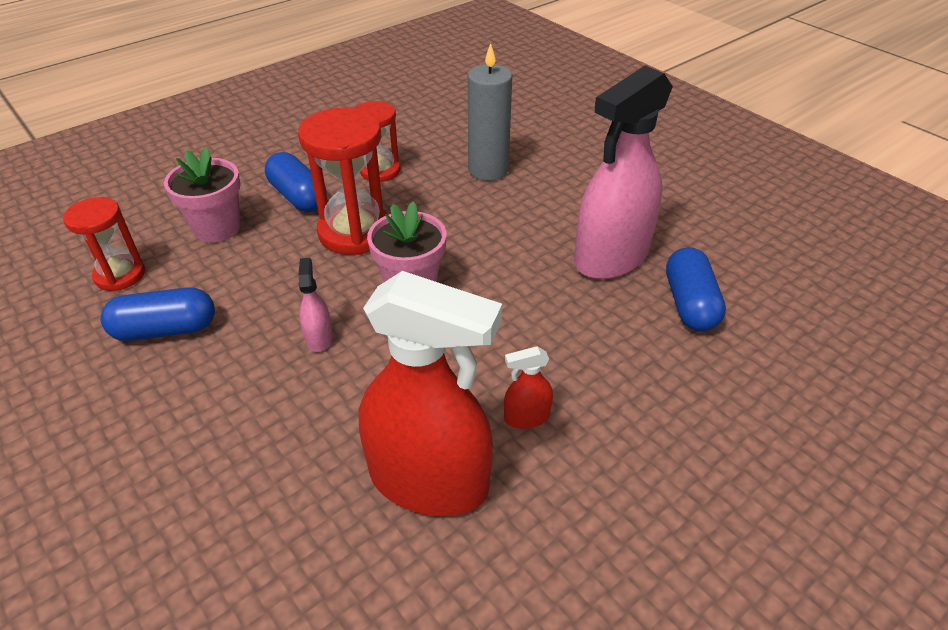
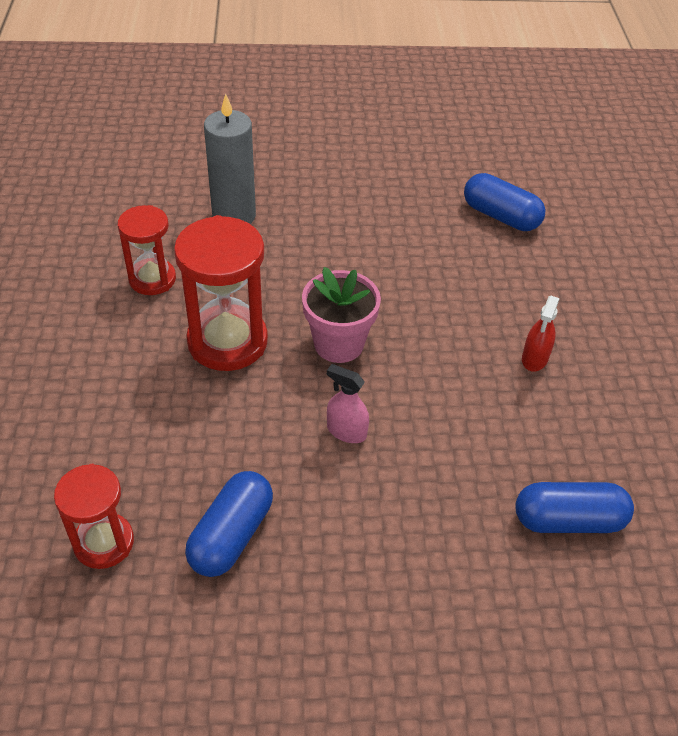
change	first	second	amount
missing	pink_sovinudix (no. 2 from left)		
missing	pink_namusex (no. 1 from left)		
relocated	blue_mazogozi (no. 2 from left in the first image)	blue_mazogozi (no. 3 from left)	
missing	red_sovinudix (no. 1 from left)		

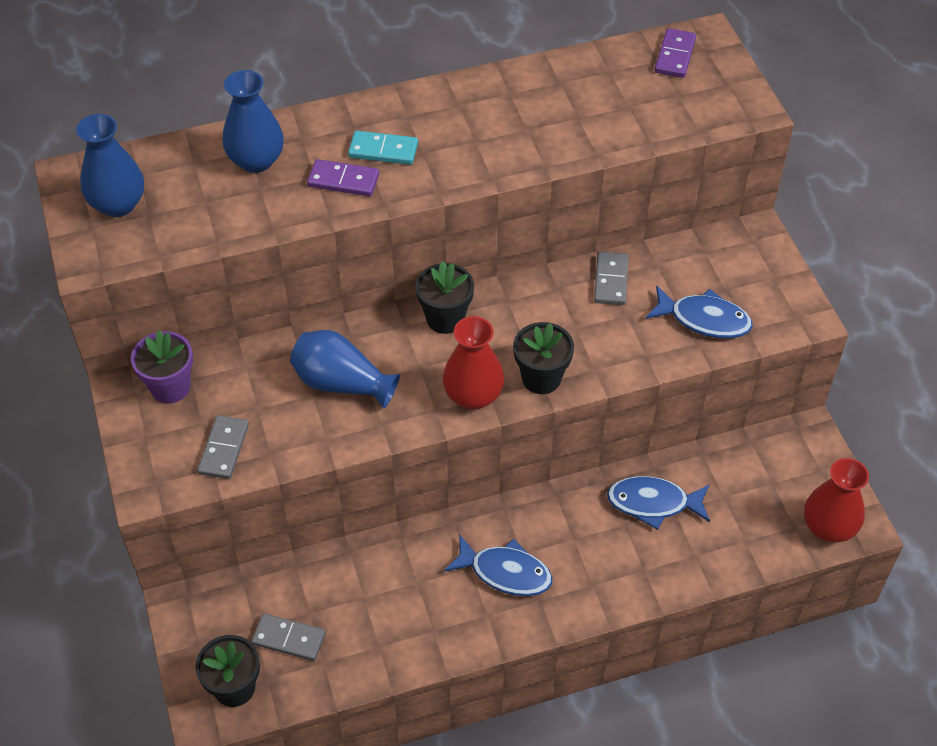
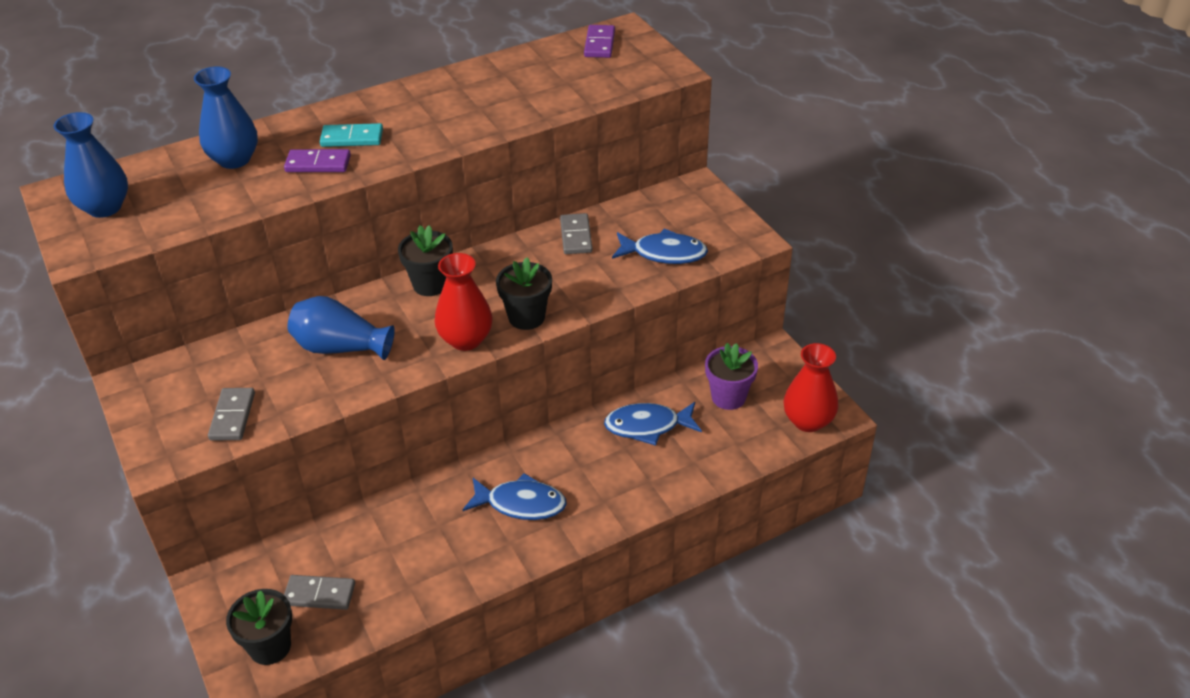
change	first	second	amount
relocated	purple_namusex		

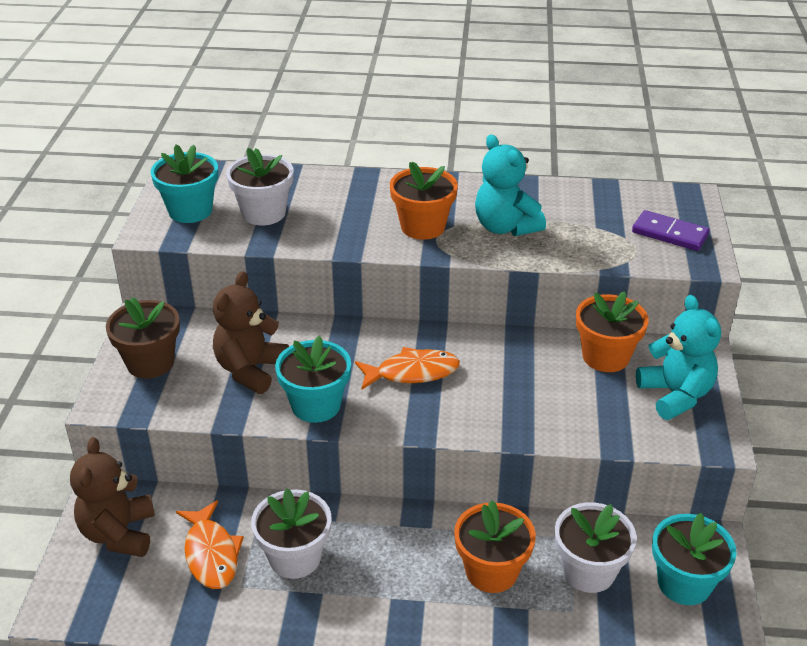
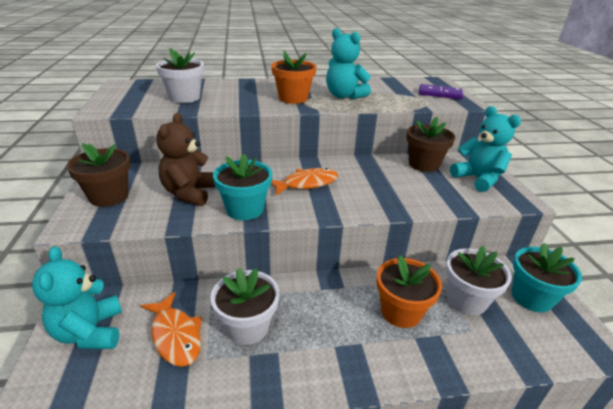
change	first	second	amount
missing	turquoise_namusex (no. 1 from left)		
colour	orange_namusex (no. 3 from left)	brown_namusex (no. 2 from left)	
colour	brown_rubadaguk (no. 1 from left)	turquoise_rubadaguk (no. 1 from left)	

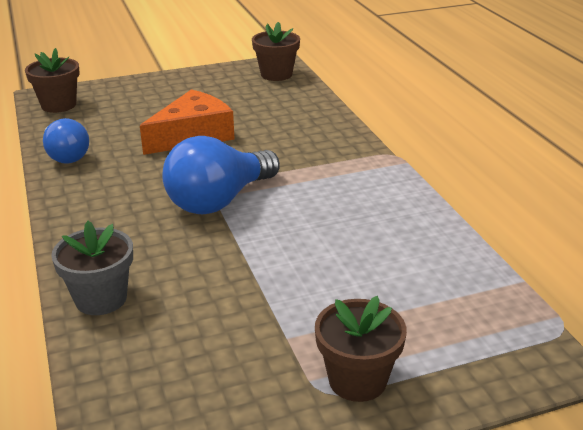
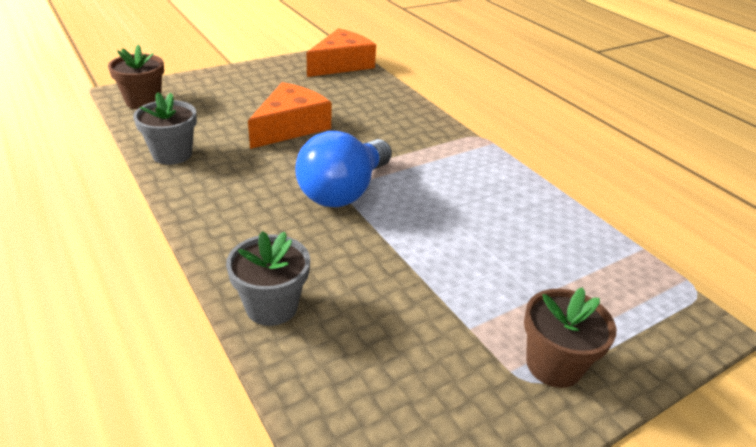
change	first	second	amount
exchanged	brown_namusex (no. 2 from left)	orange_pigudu (no. 2 from left)	
exchanged	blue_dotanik (no. 1 from left)	grey_namusex (no. 1 from left)	

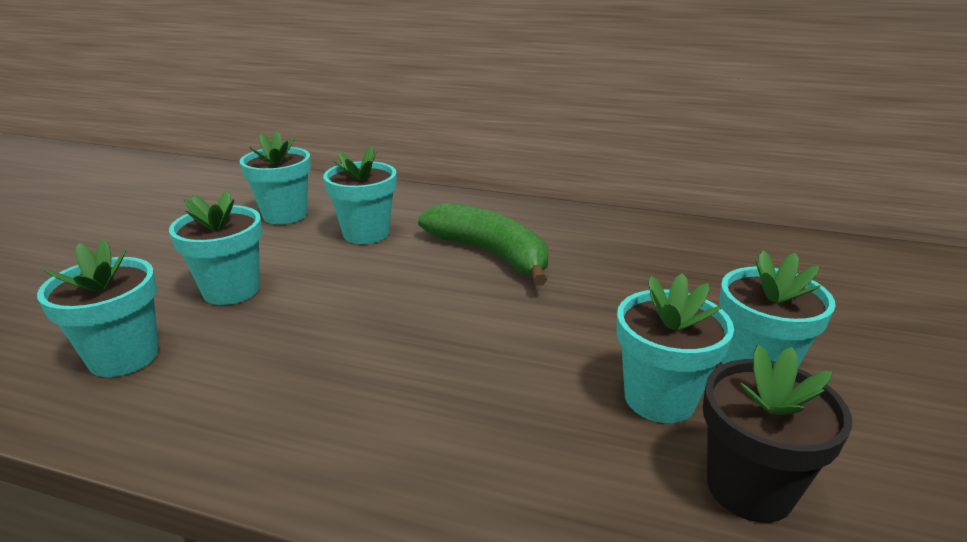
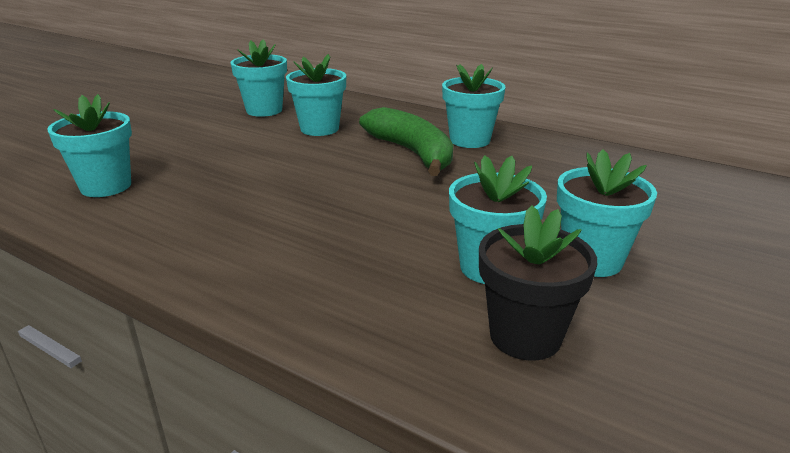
change	first	second	amount
relocated	turquoise_namusex (no. 2 from left in the first image)	turquoise_namusex (no. 4 from left)	

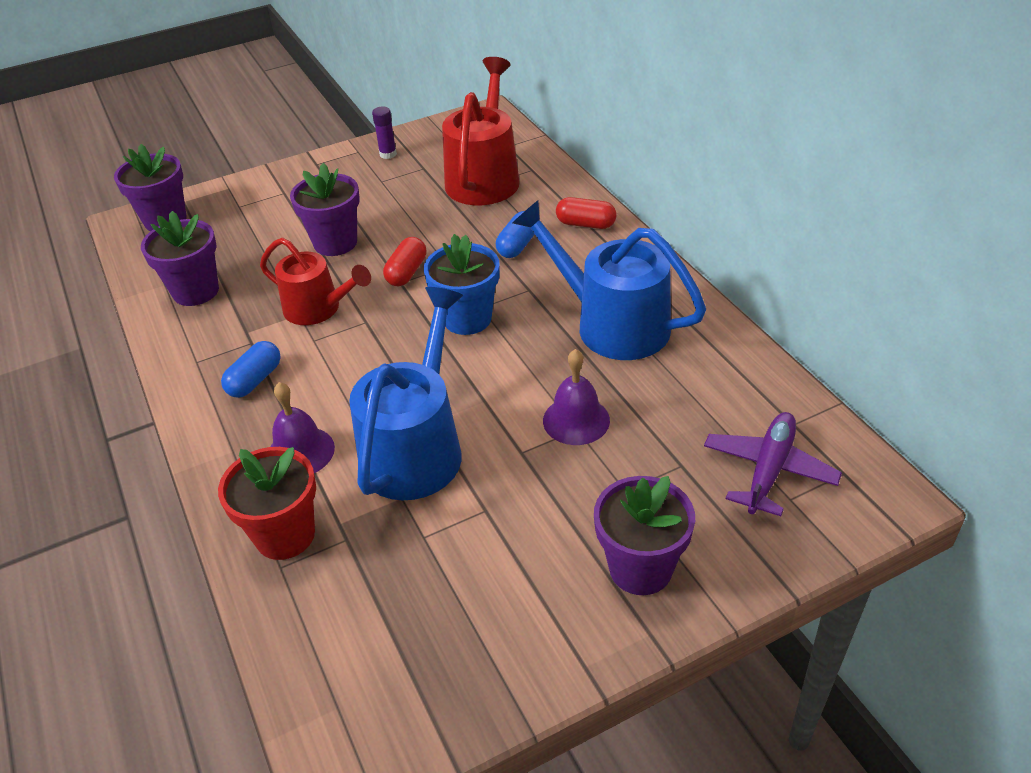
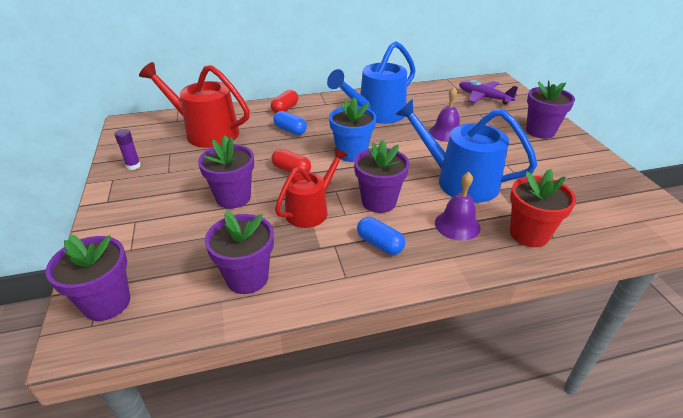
change	first	second	amount
appeared		purple_namusex (no. 4 from left)	

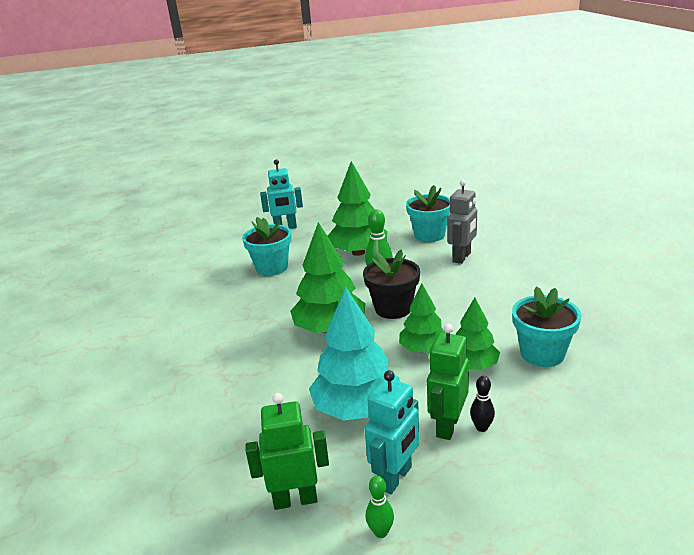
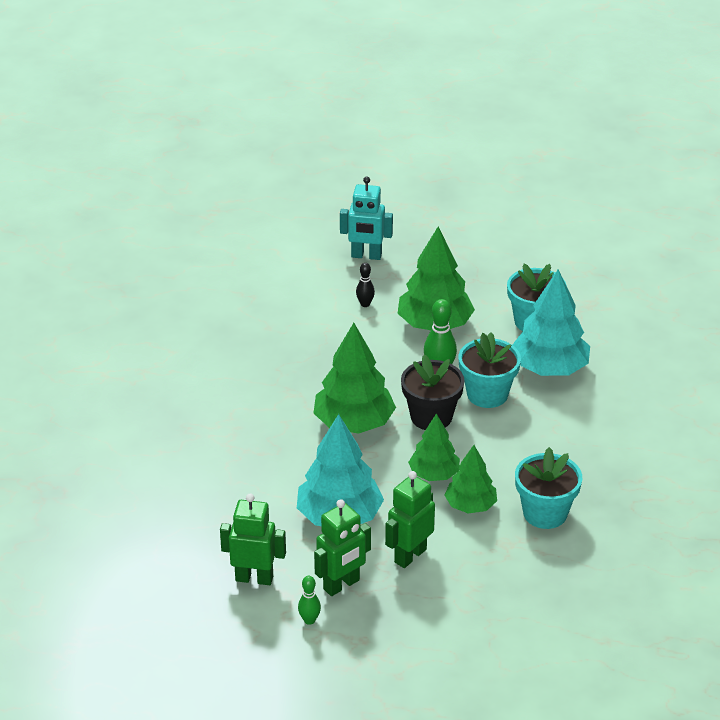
change	first	second	amount
exchanged	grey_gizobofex	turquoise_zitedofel (no. 2 from left)	
relocated	turquoise_namusex (no. 1 from left)		
colour	turquoise_gizobofex (no. 2 from left)	green_gizobofex (no. 2 from left)	
relocated	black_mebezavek		

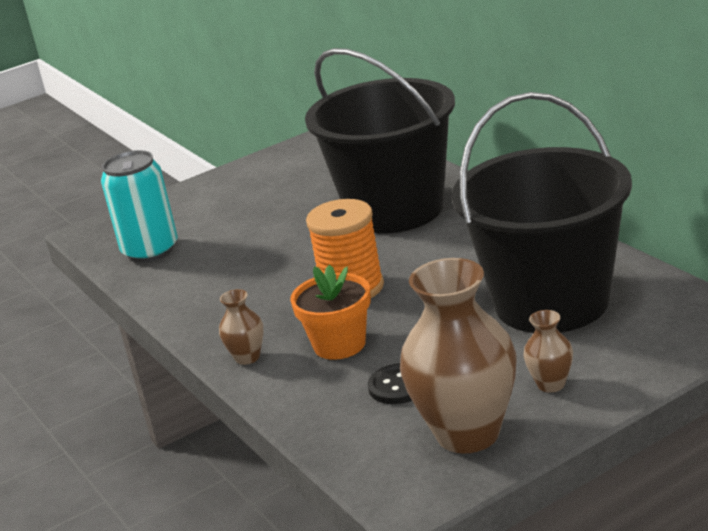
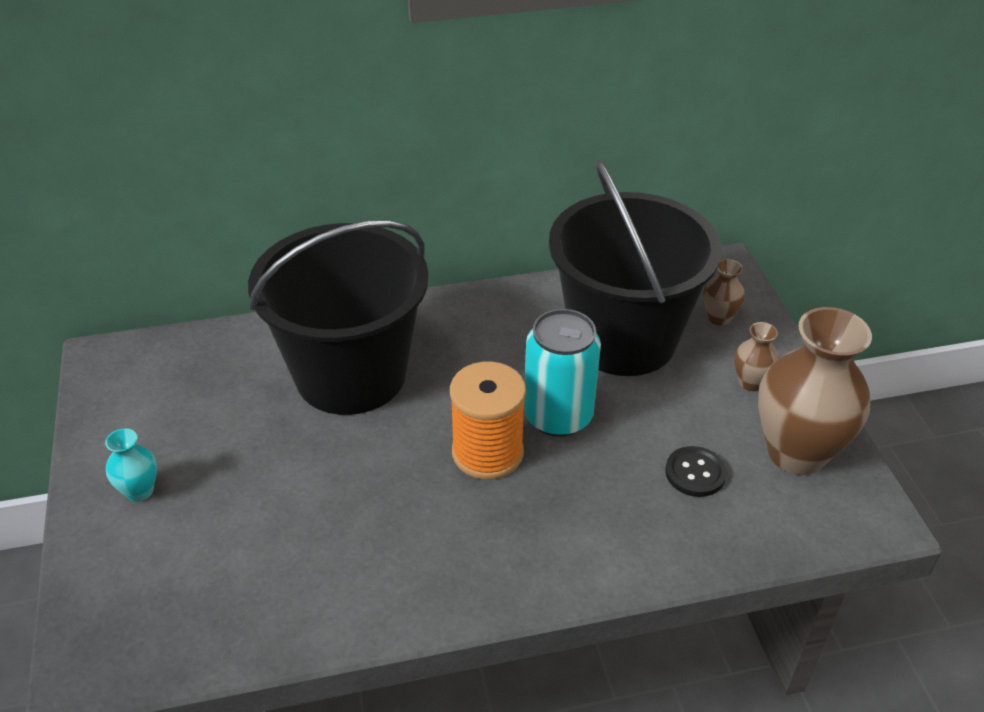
change	first	second	amount
relocated	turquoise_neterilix		
missing	orange_namusex		
relocated	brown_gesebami (no. 1 from left)		
appeared		turquoise_gesebami	

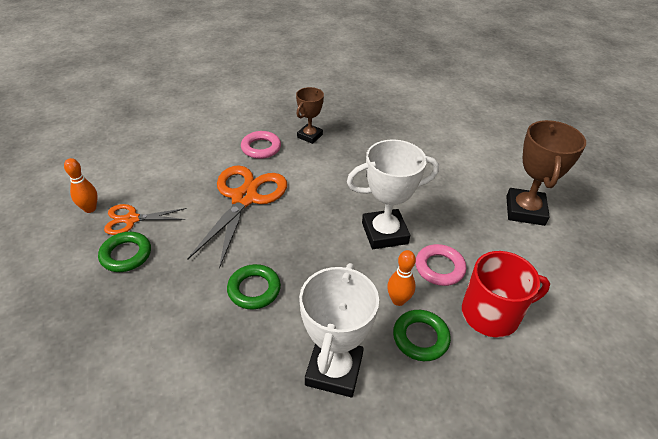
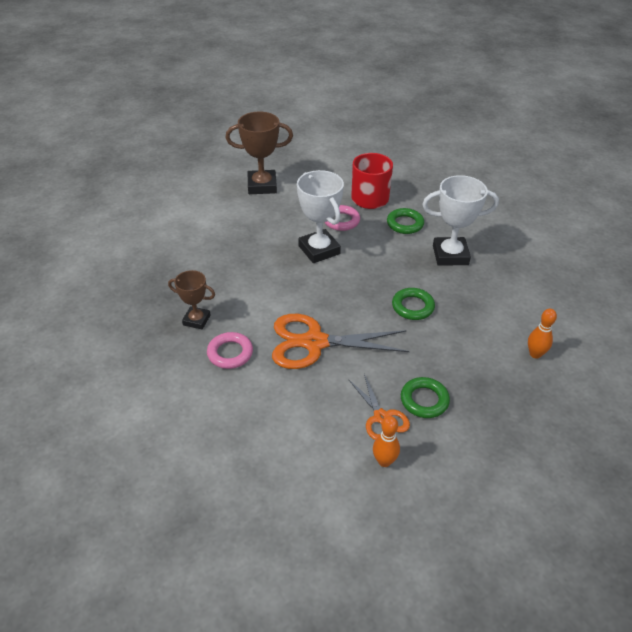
change	first	second	amount
relocated	orange_mebezavek (no. 2 from left)		

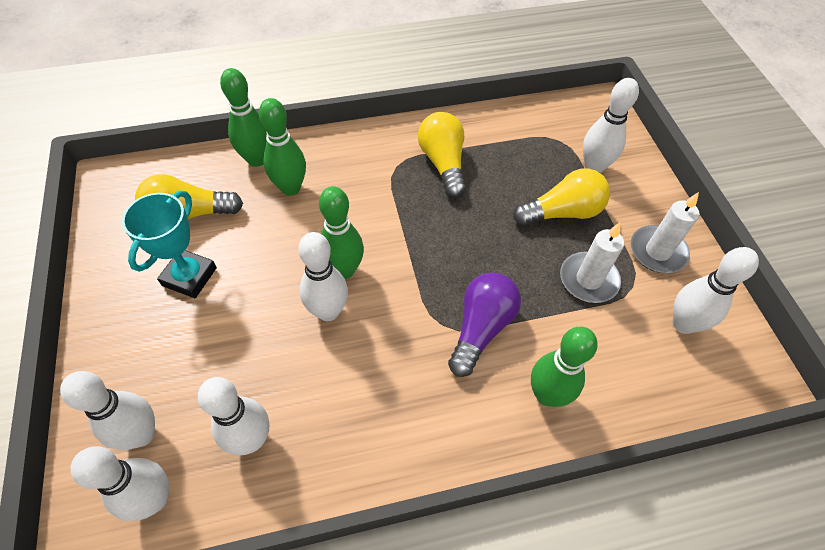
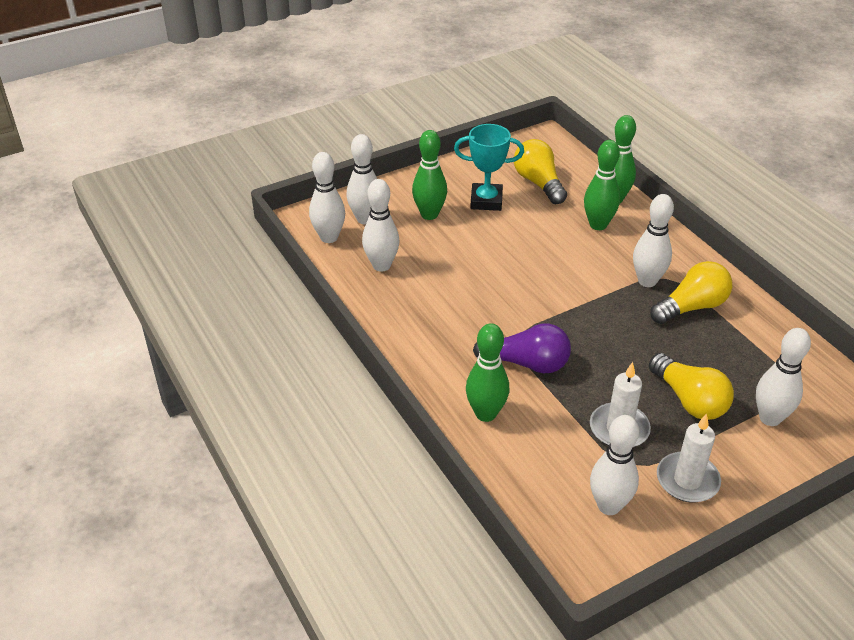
change	first	second	amount
relocated	green_mebezavek (no. 3 from left in the first image)	green_mebezavek (no. 1 from left)	
relocated	white_mebezavek (no. 4 from left in the first image)	white_mebezavek (no. 5 from left)	

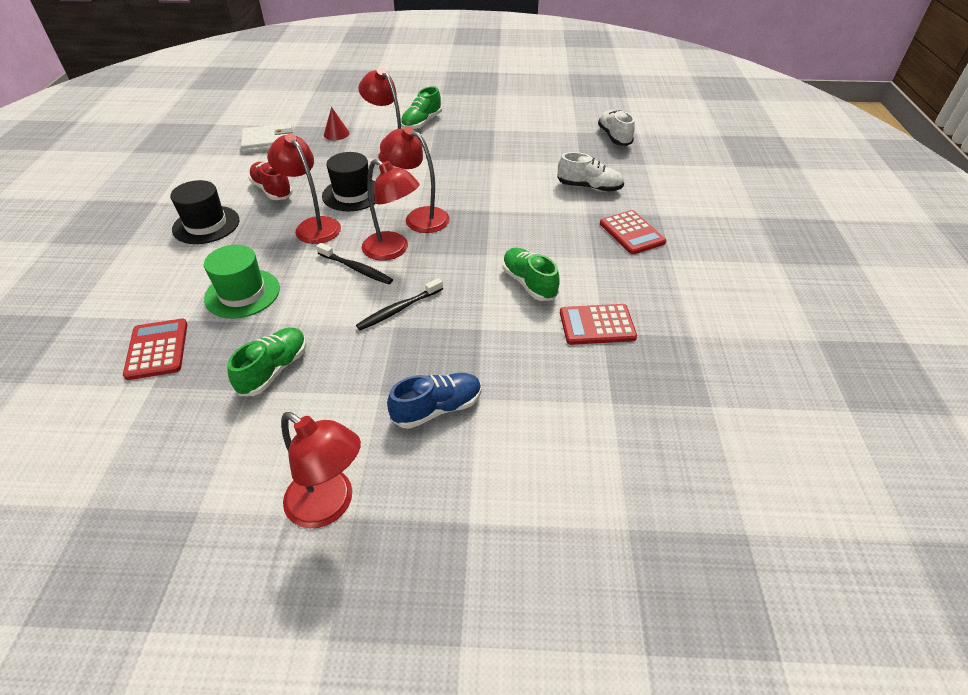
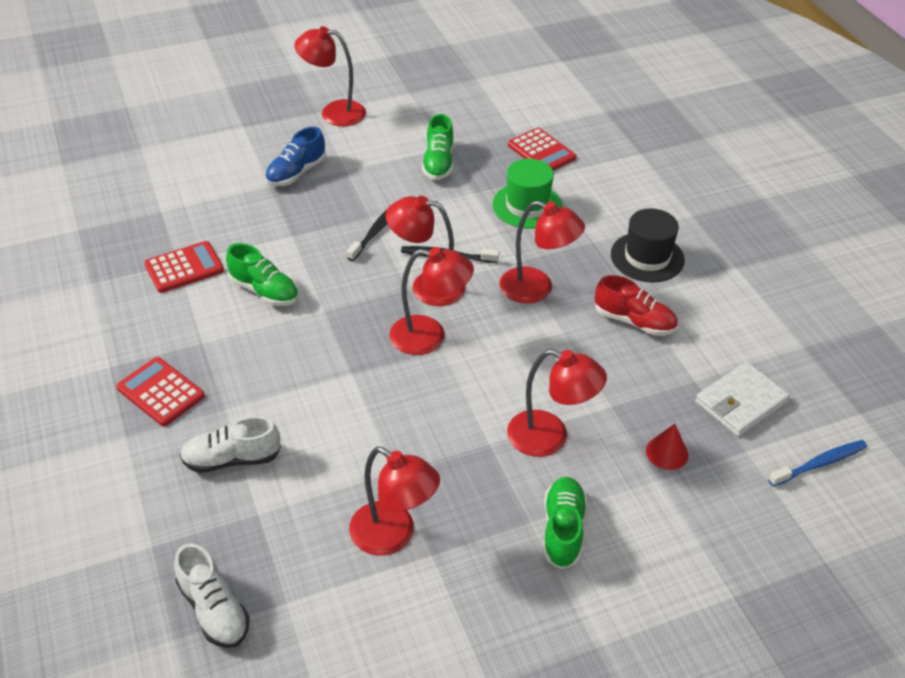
change	first	second	amount
missing	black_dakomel (no. 2 from left)		
appeared		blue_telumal	
appeared		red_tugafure (no. 2 from left)	

